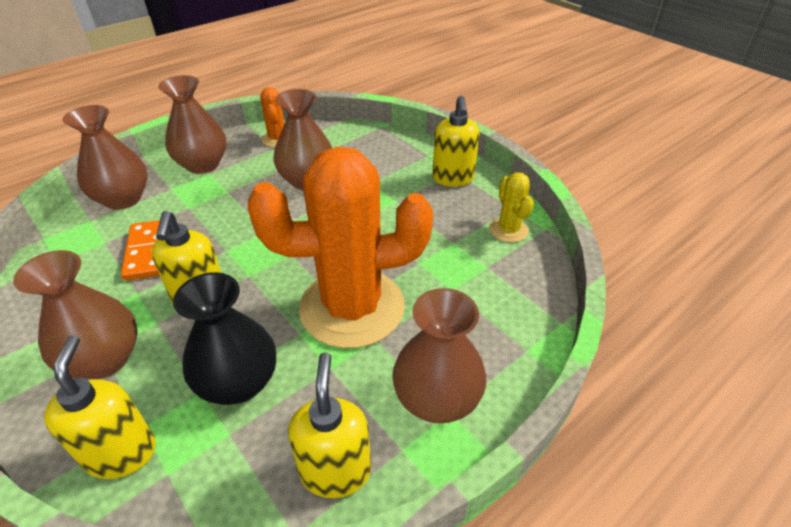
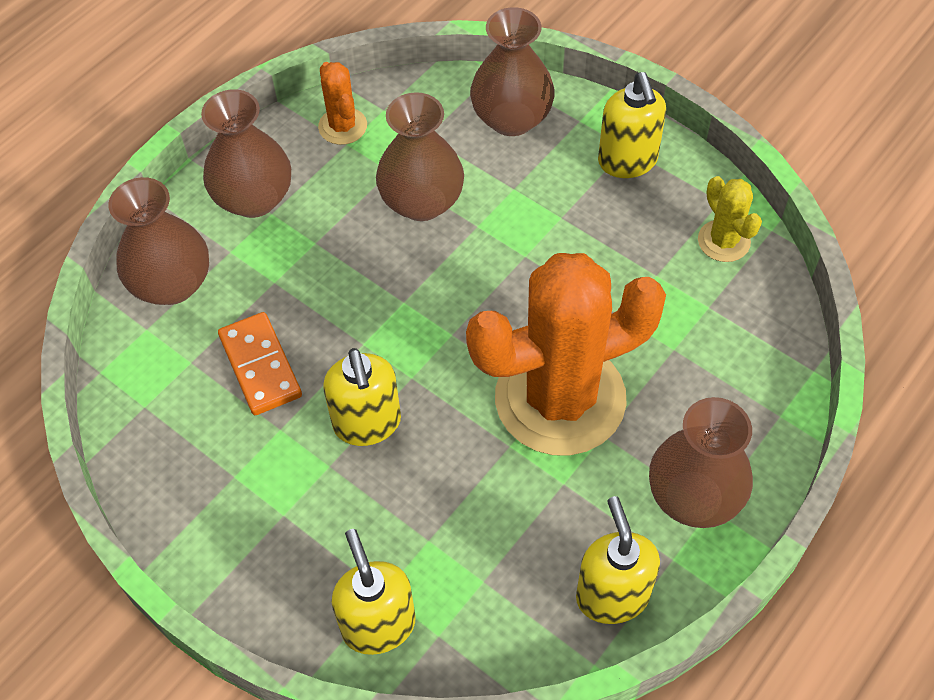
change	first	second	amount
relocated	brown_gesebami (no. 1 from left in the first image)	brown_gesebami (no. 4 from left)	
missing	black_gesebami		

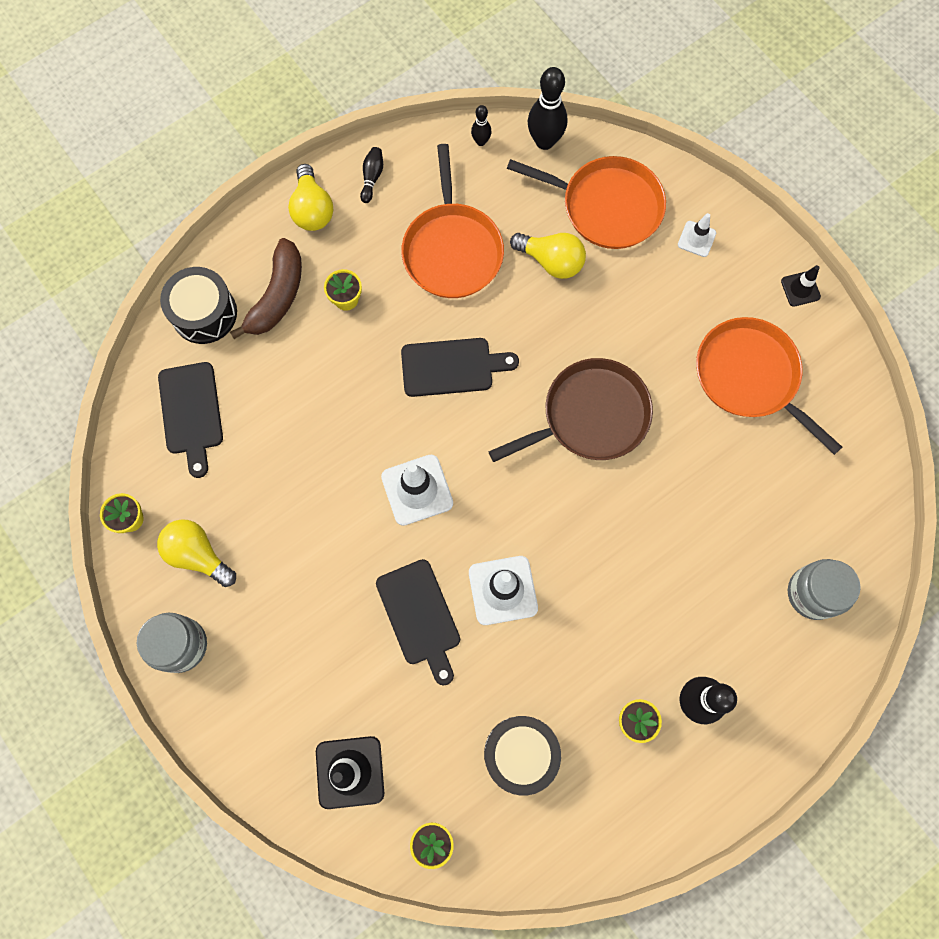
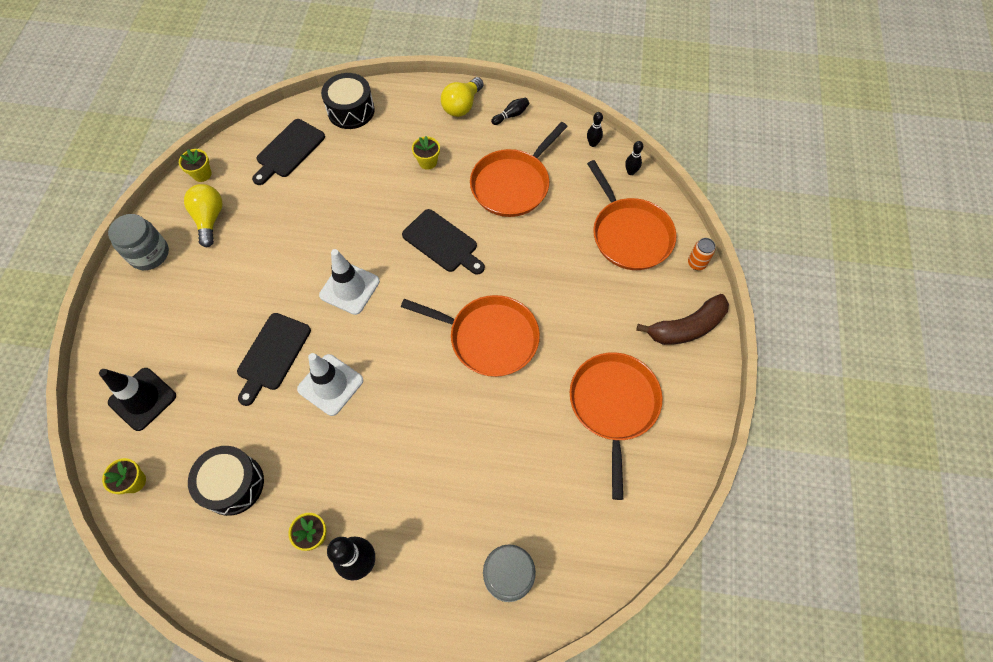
change	first	second	amount
size	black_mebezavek (no. 3 from left in the first image)	black_mebezavek (no. 4 from left)	x0.52
missing	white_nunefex (no. 3 from left)		
missing	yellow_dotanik (no. 3 from left)		
relocated	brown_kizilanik		
missing	black_nunefex (no. 2 from left)		
colour	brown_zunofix	orange_zunofix (no. 1 from left)	
appeared		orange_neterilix	

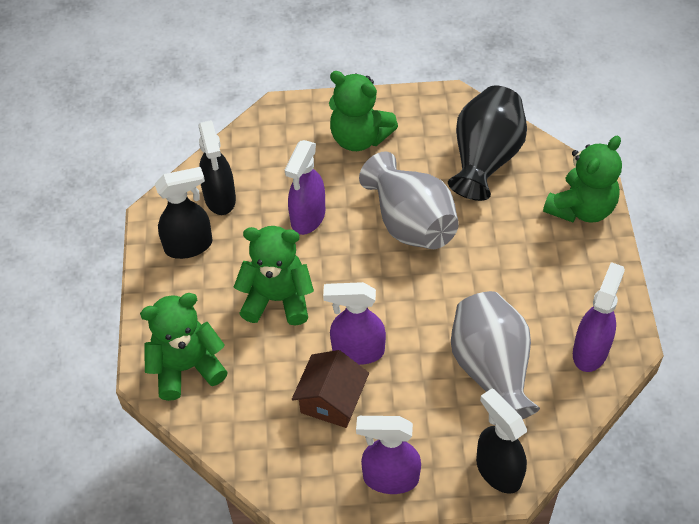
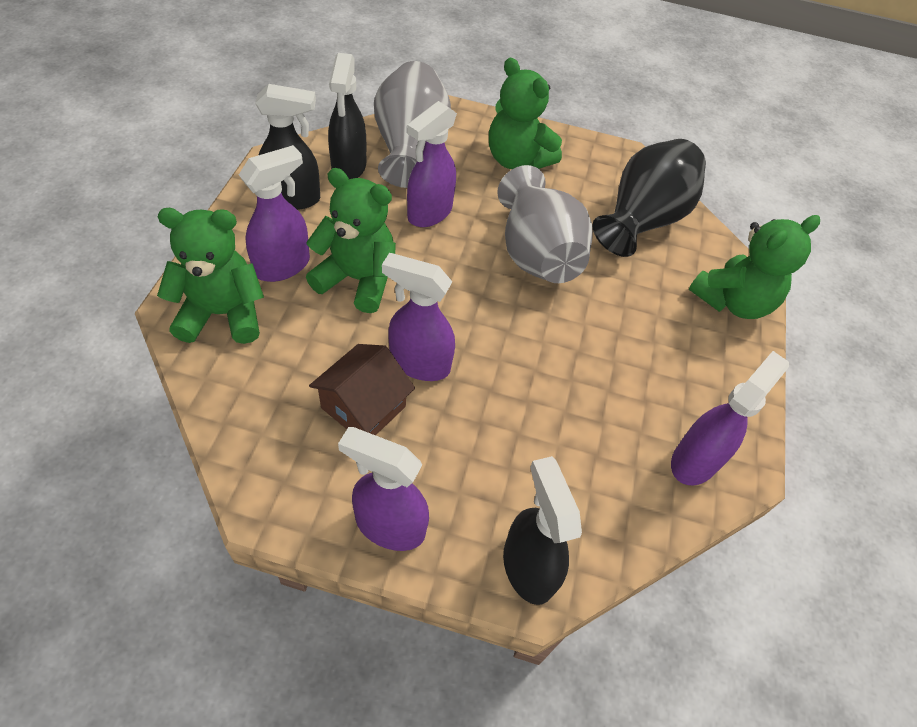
change	first	second	amount
relocated	grey_gesebami (no. 2 from left in the first image)	grey_gesebami (no. 1 from left)	
appeared		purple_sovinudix (no. 1 from left)	

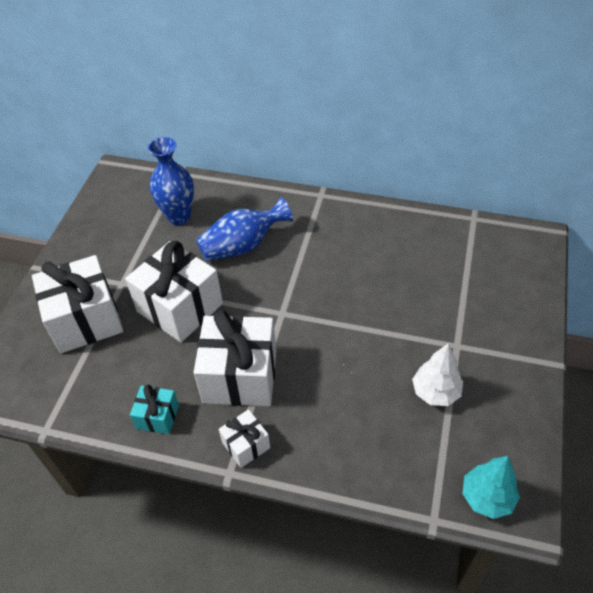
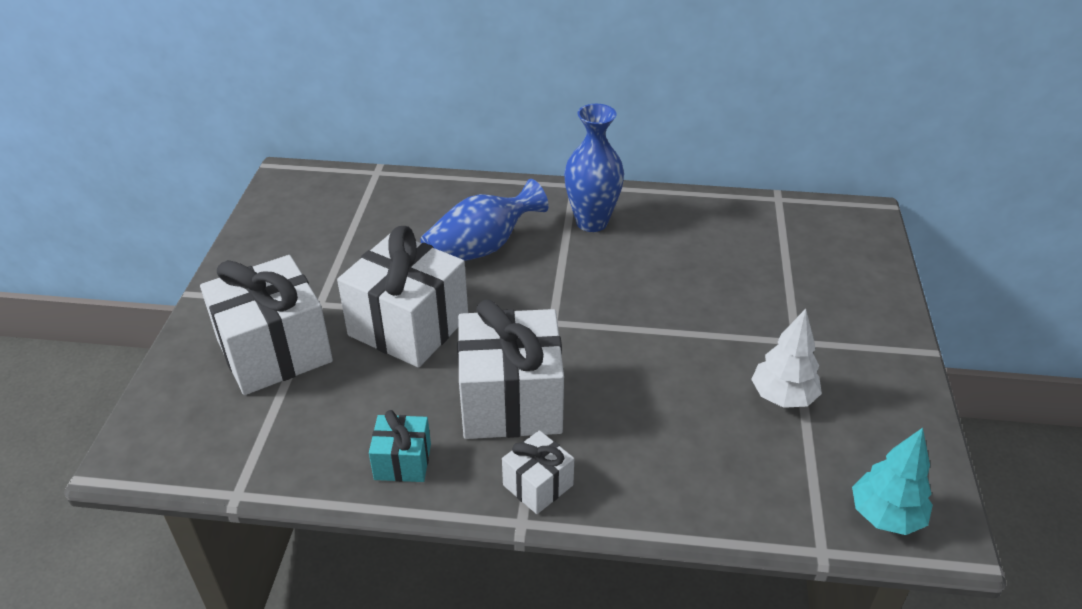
change	first	second	amount
relocated	blue_gesebami (no. 1 from left in the first image)	blue_gesebami (no. 2 from left)	

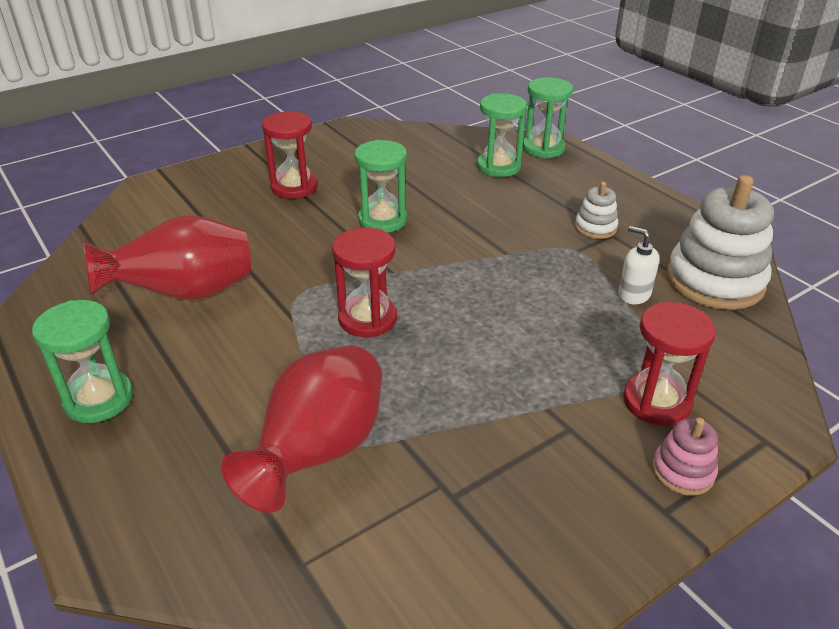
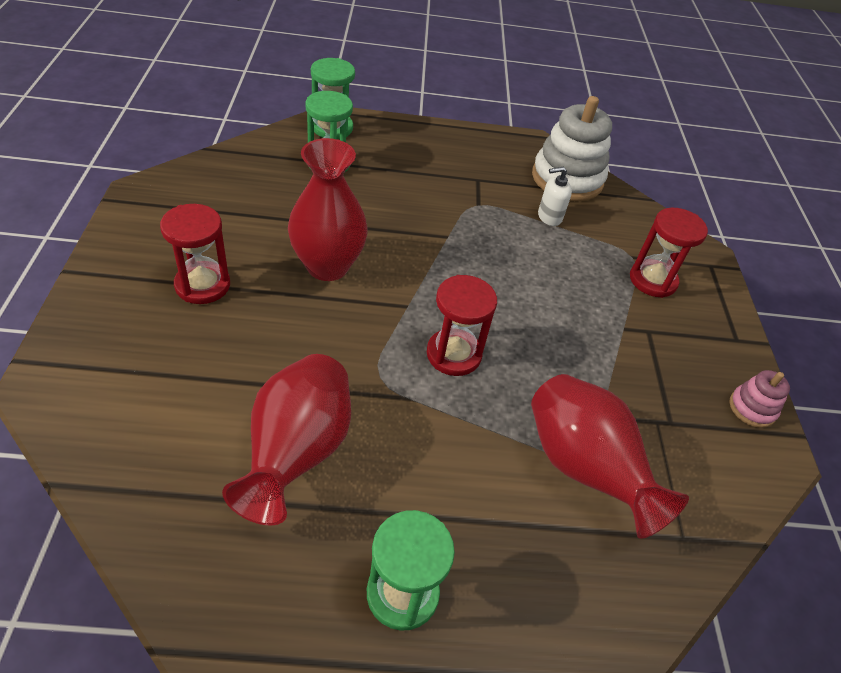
change	first	second	amount
exchanged	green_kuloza (no. 2 from left)	red_gesebami (no. 2 from left)	
missing	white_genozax (no. 1 from left)		
relocated	pink_genozax		

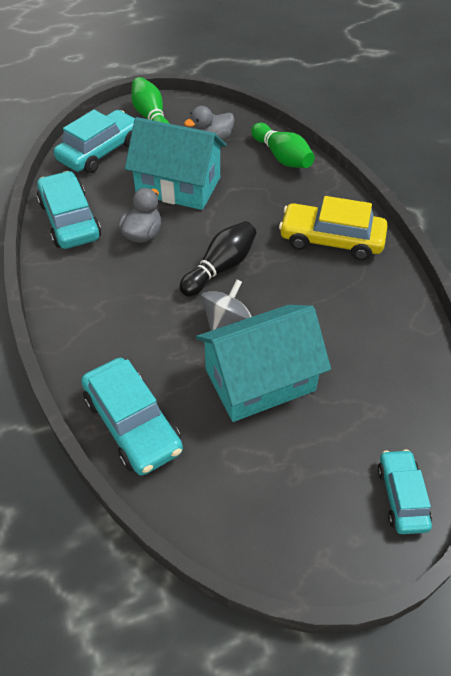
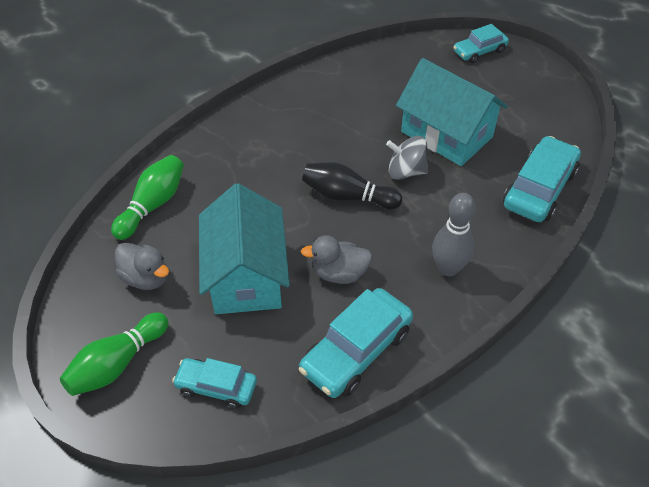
change	first	second	amount
size	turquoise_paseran (no. 2 from left in the first image)	turquoise_paseran (no. 1 from left)	x0.62
missing	yellow_paseran		
appeared		grey_mebezavek	

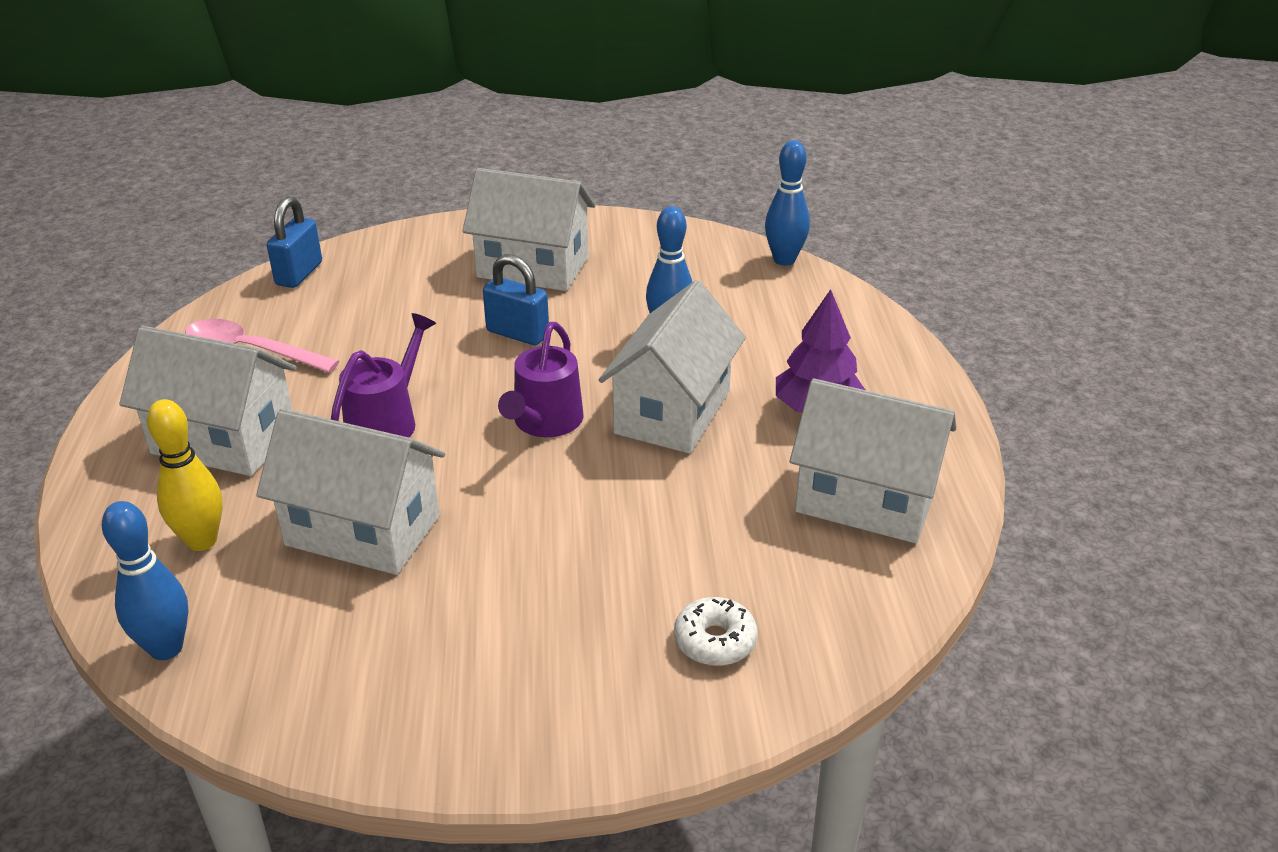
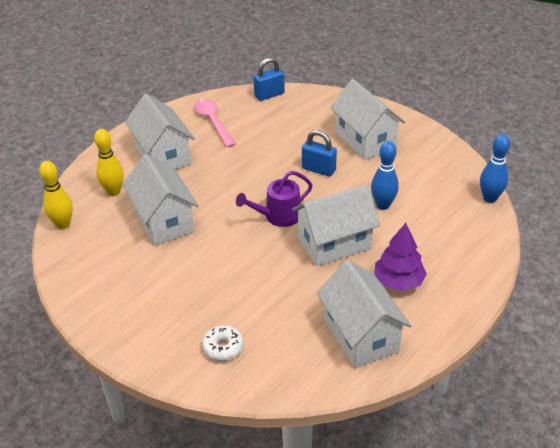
change	first	second	amount
spun	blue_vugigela (no. 2 from left)		45 degrees counterclockwise
missing	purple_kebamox (no. 1 from left)		
colour	blue_mebezavek (no. 1 from left)	yellow_mebezavek (no. 1 from left)	

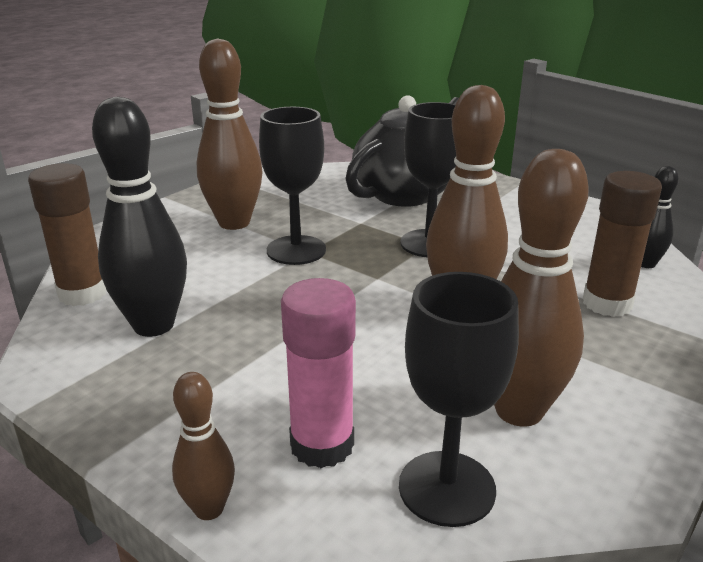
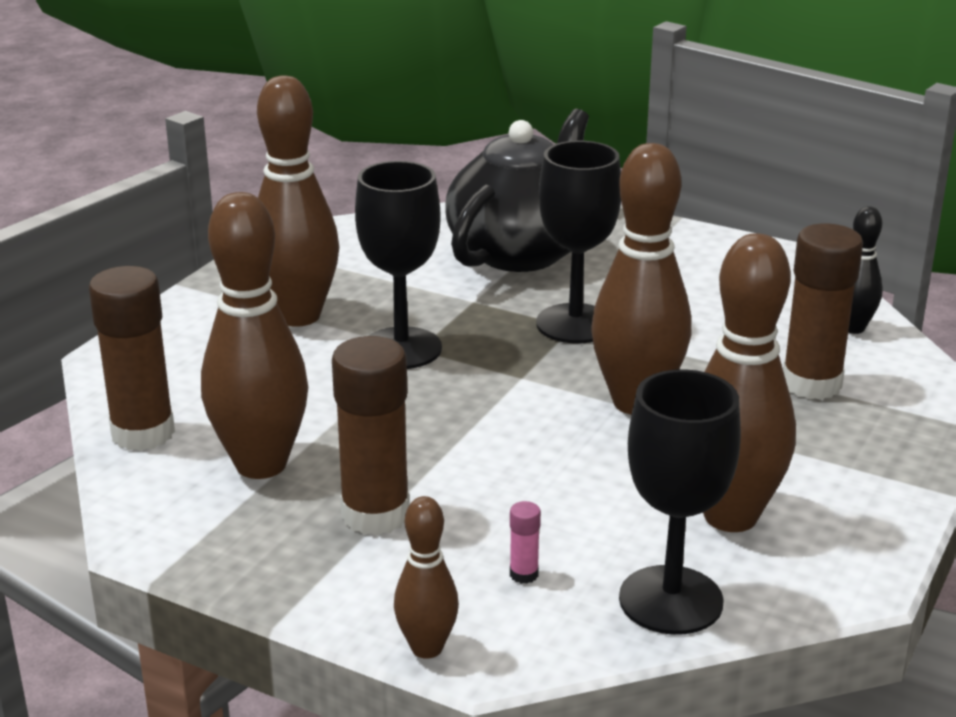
change	first	second	amount
colour	black_mebezavek (no. 1 from left)	brown_mebezavek (no. 1 from left)	
size	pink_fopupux		x0.40
appeared		brown_fopupux (no. 2 from left)	

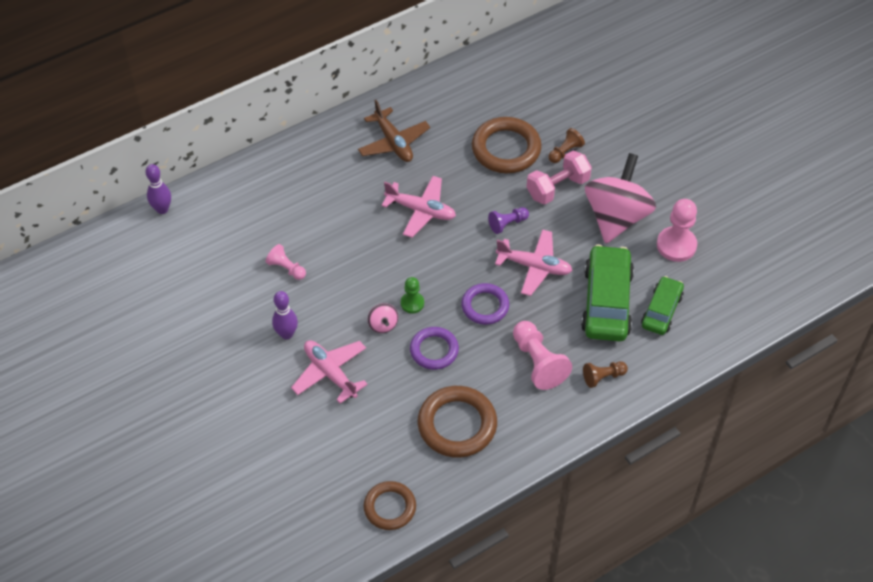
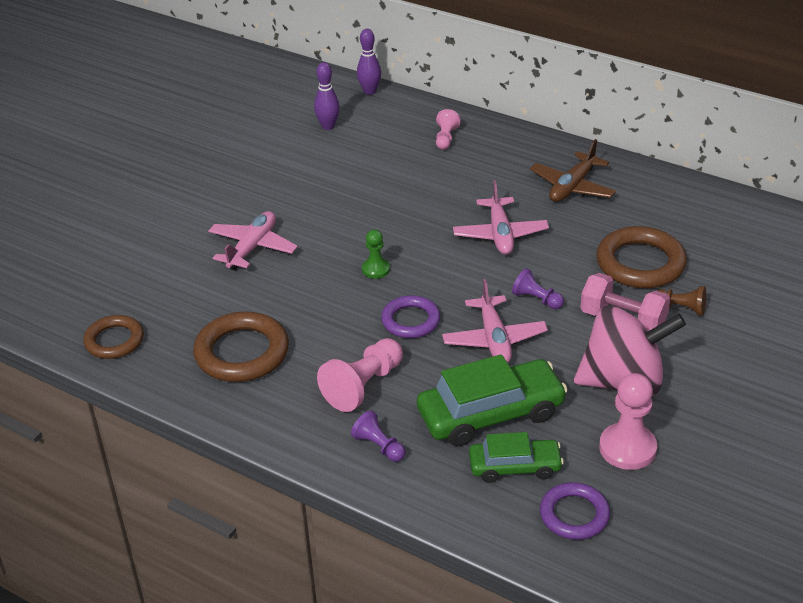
change	first	second	amount
relocated	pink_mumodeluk (no. 1 from left in the first image)	pink_mumodeluk (no. 2 from left)	
relocated	purple_mebezavek (no. 2 from left in the first image)	purple_mebezavek (no. 1 from left)	
missing	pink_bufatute (no. 1 from left)		
relocated	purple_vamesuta (no. 1 from left in the first image)	purple_vamesuta (no. 2 from left)	
colour	brown_mumodeluk (no. 2 from left)	purple_mumodeluk (no. 1 from left)	

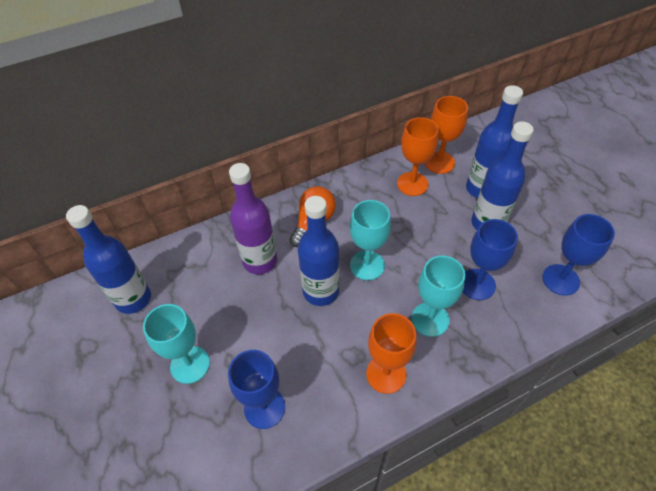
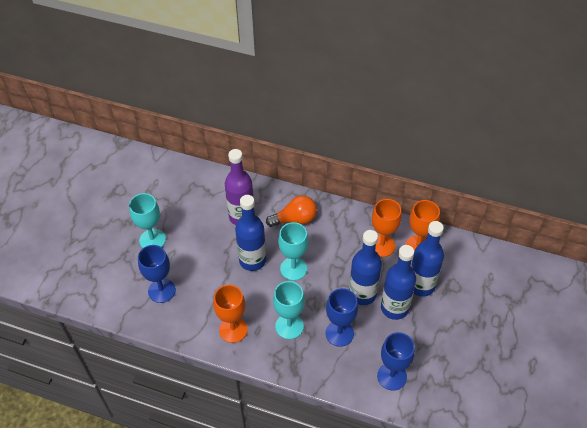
change	first	second	amount
relocated	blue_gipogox (no. 1 from left in the first image)	blue_gipogox (no. 2 from left)	

